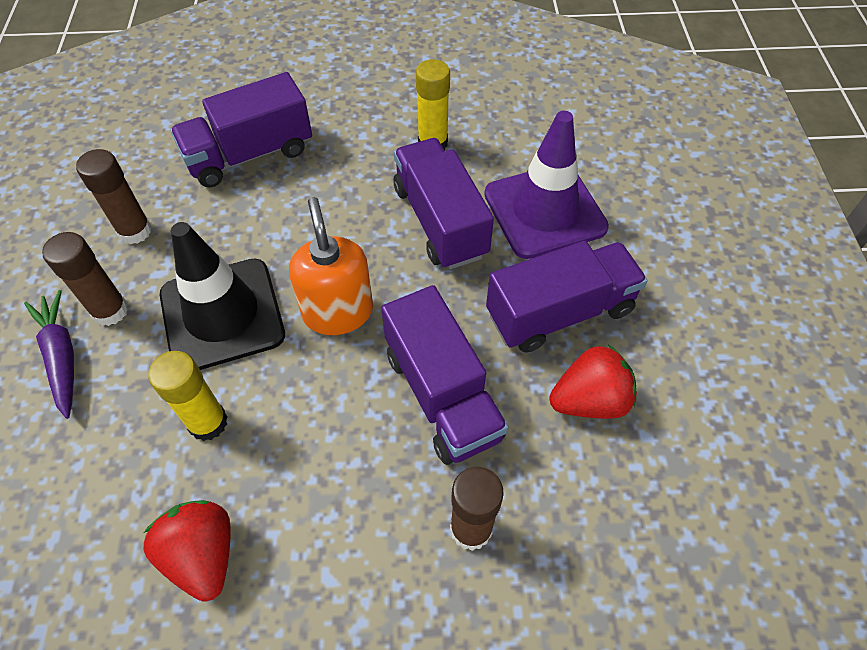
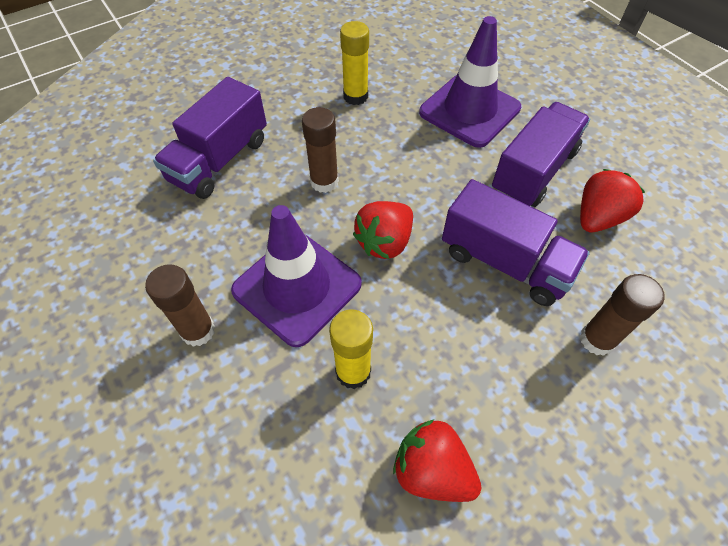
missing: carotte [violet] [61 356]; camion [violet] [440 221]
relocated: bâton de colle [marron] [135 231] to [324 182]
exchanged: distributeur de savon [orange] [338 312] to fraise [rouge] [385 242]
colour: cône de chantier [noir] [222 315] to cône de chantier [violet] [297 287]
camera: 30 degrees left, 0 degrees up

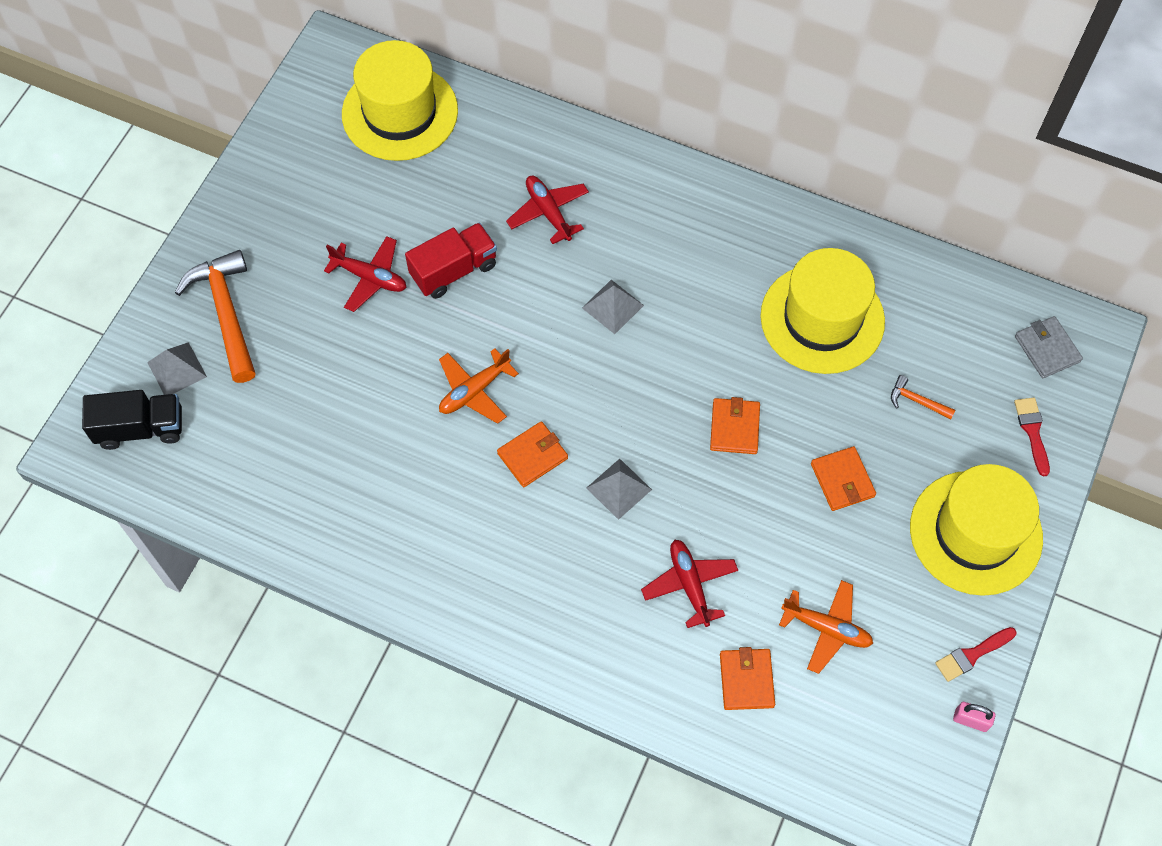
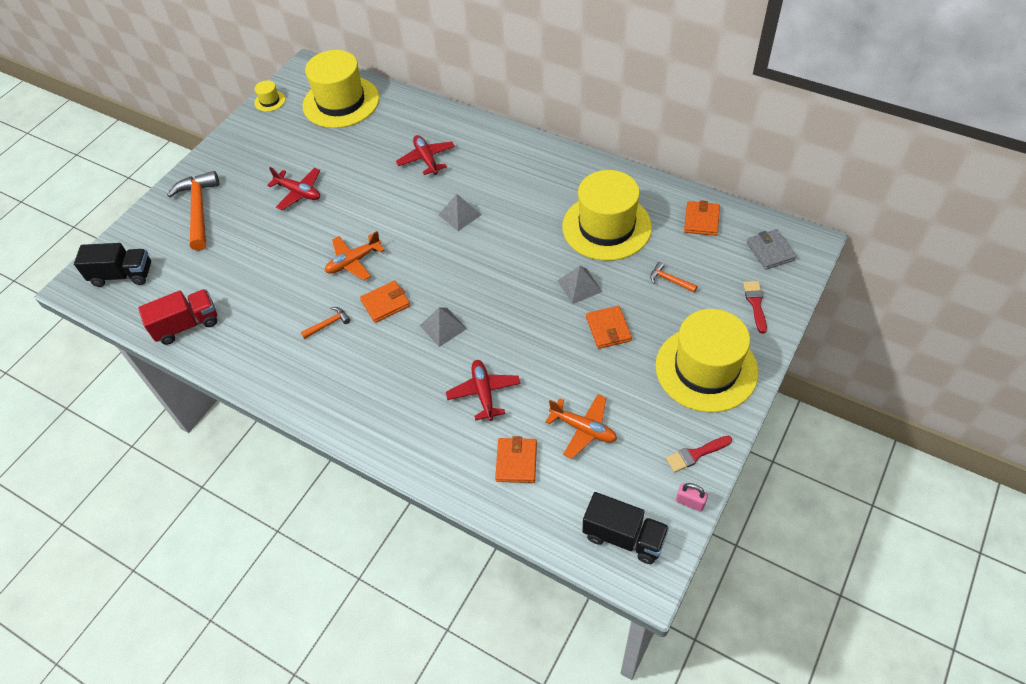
appeared: chapeau [jaune] [270 101]; marteau [orange] [328 324]; camion [noir] [624 536]
relocated: pyramide [gris] [177 369] to [579 286]; camion [rouge] [454 270] to [187 325]; portefeuille [orange] [734 428] to [701 220]
camera: 10 degrees right, 10 degrees down

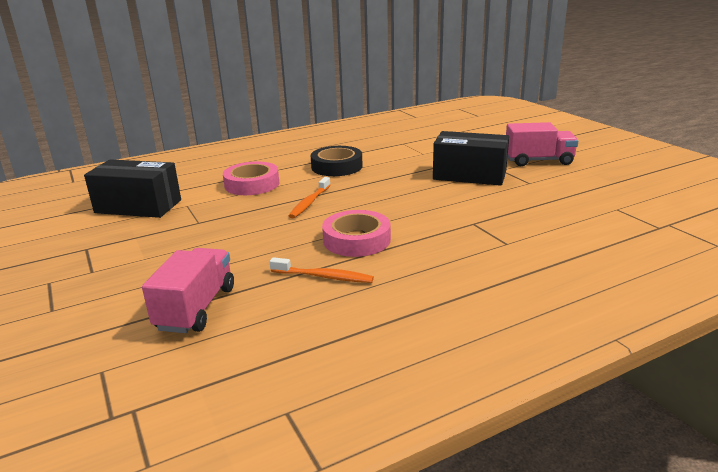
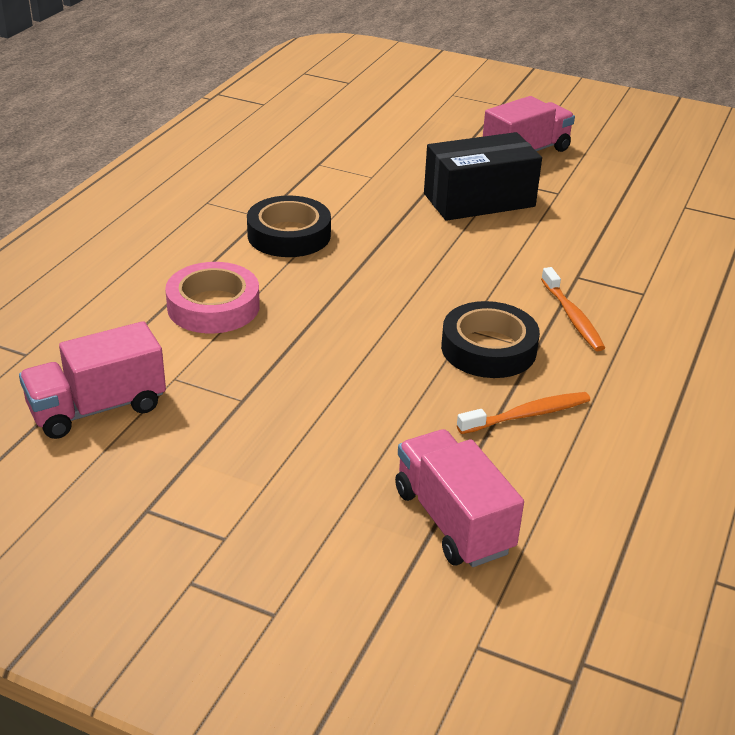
relocated: brosse à dents [orange] [310 202] to [572 316]
exchanged: boîte [noir] [138 206] to camion [rose] [97 408]
colour: ruban adhésif [rose] [357 240] to ruban adhésif [noir] [488 348]
camera: 40 degrees left, 10 degrees up

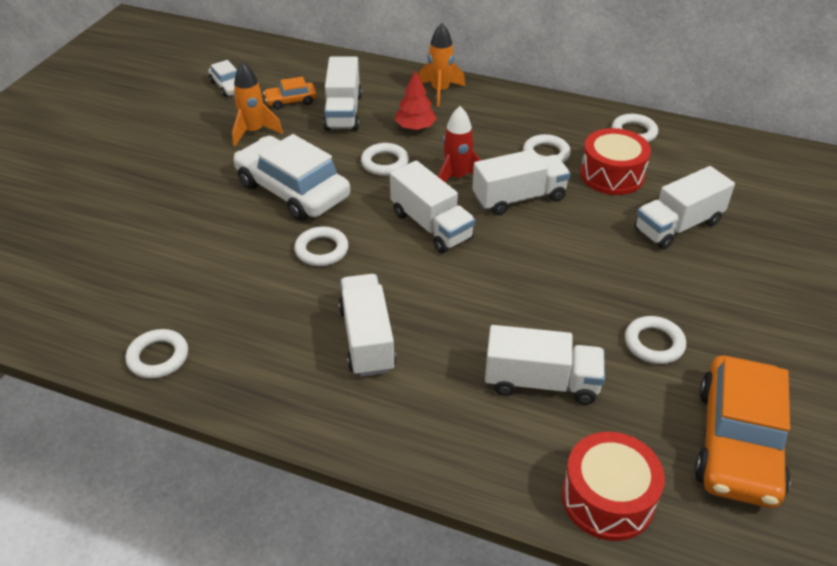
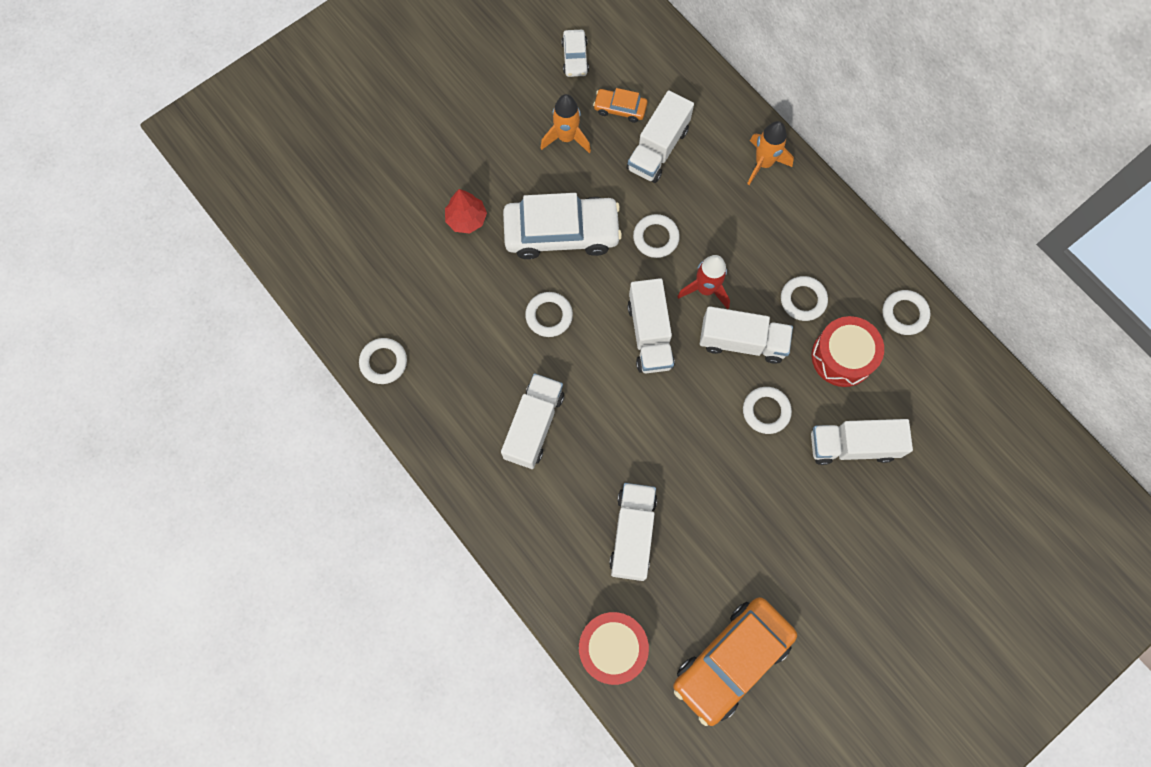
relocated: arbre [rouge] [415 127] to [466 219]; anneau [blanc] [654 343] to [766 411]
spun: voiture [blanc] [292 190] = [561 232] 105 degrees clockwise; camion [blanc] [541 382] = [632 534] 120 degrees counterclockwise
camera: 30 degrees right, 30 degrees up

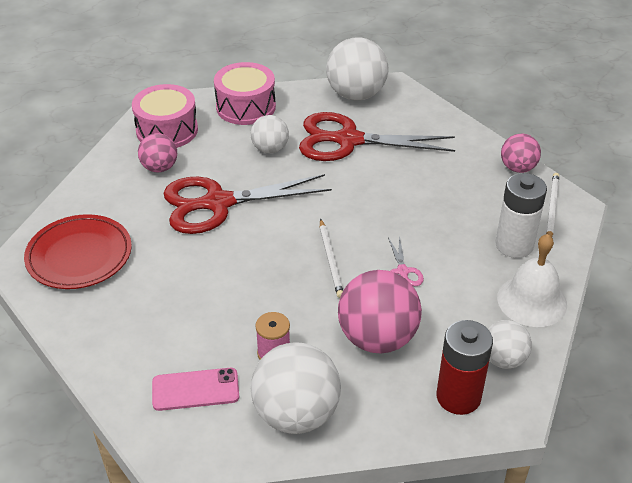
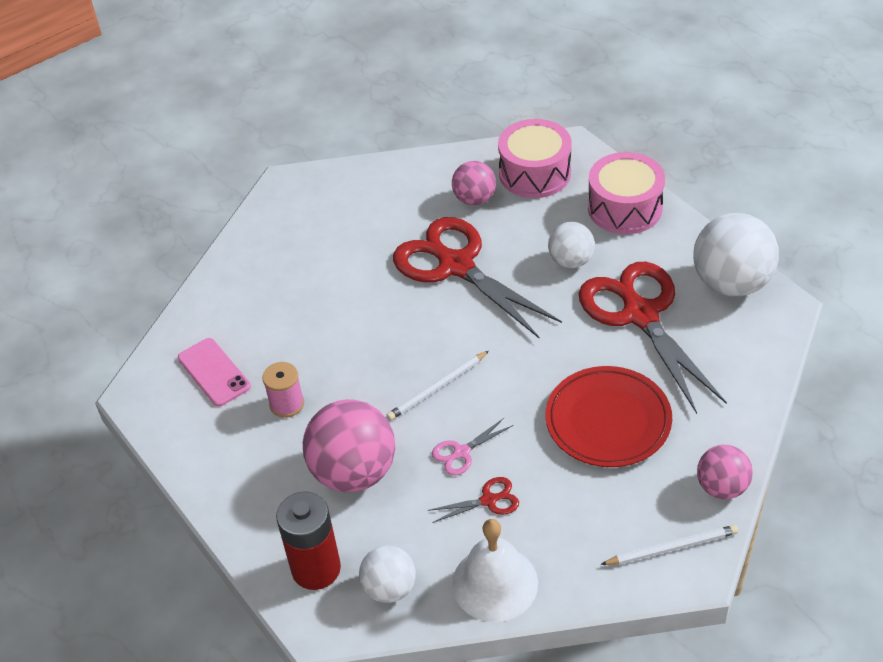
missing: balle [blanc] [296 414]; pile [blanc] [514 245]
appeared: ciseaux [rouge] [489 500]
relocated: assiette [rouge] [79 256] to [608 421]
camera: 65 degrees right, 5 degrees up

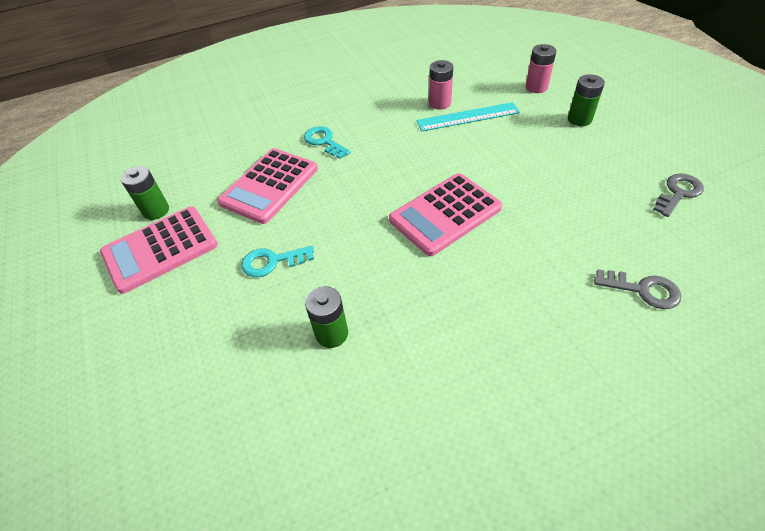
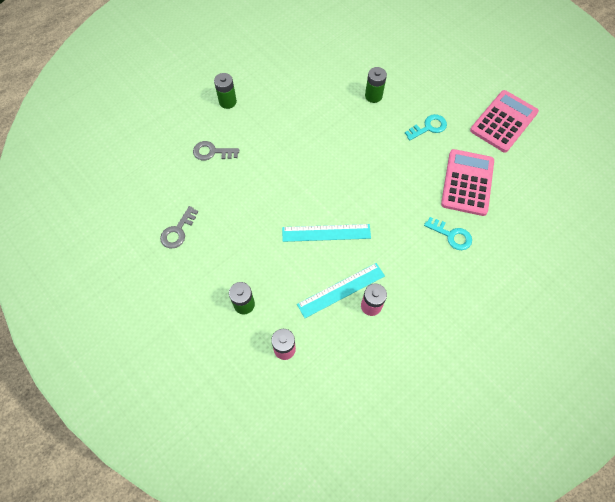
missing: calculatrice [rose] [445 214]
appeared: règle [turquoise] [326 233]
relocated: pile [vert] [156 210] to [227 102]
camera: 160 degrees right, 15 degrees up

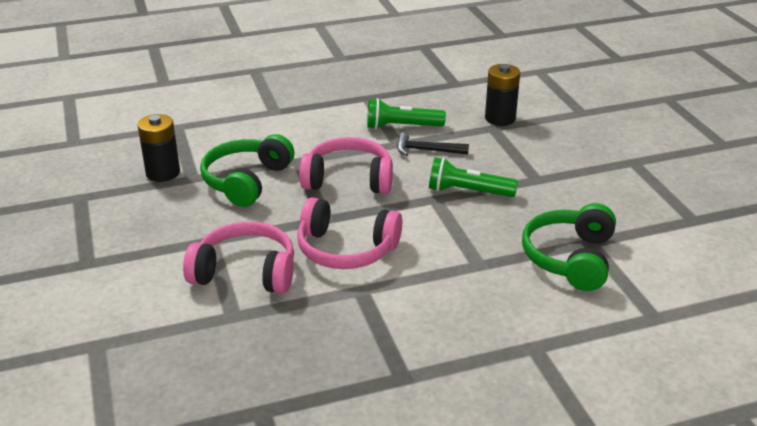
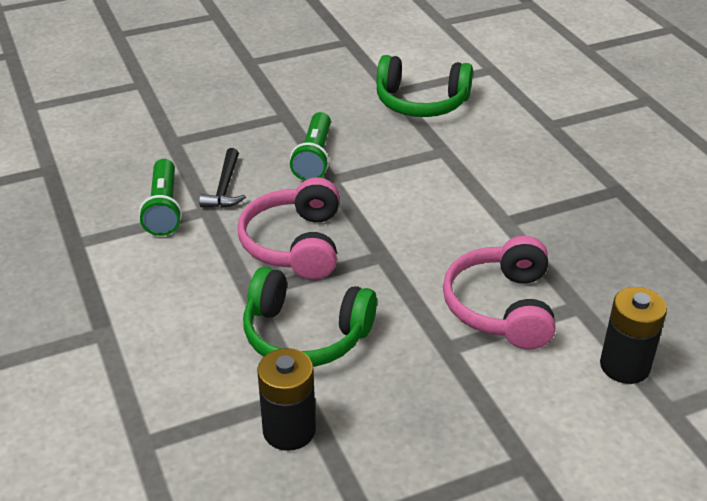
missing: casque audio [rose] [346 249]
relocated: pile [noir] [500 118] to [624 366]
camera: 95 degrees left, 5 degrees up

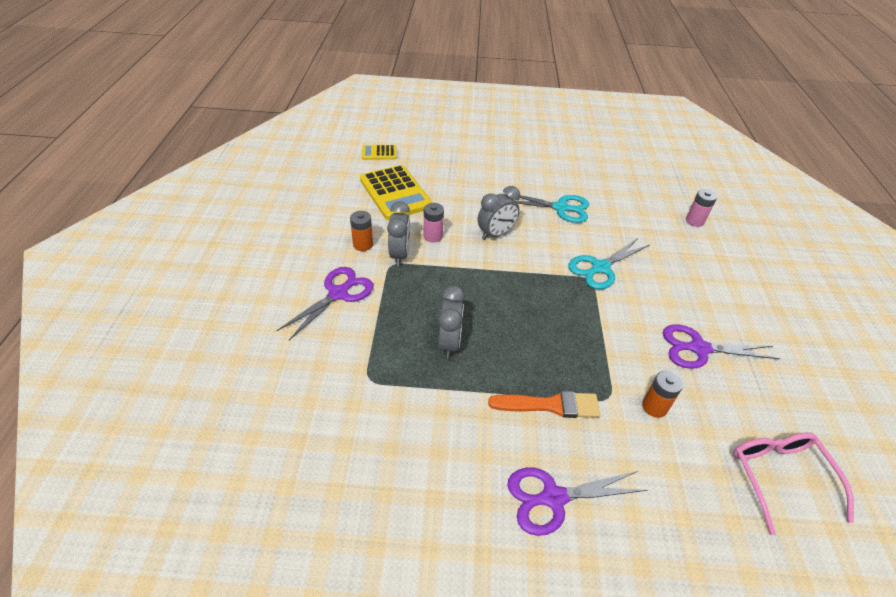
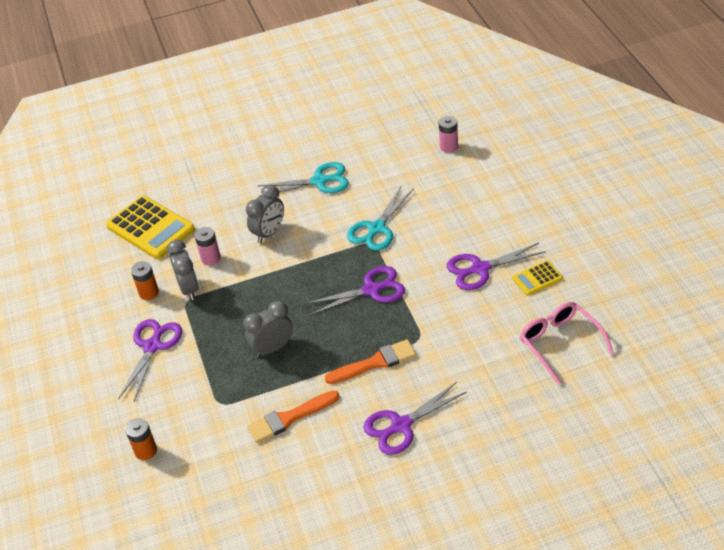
appeared: pinceau [orange] [289 418]; ciseaux [violet] [371 290]
relocated: calculatrice [jaune] [379 153] to [537 278]; pile [orange] [654 407] to [146 451]
spun: réveil [gris] [449 343] = [273 348] 105 degrees counterclockwise
camera: 15 degrees left, 0 degrees up

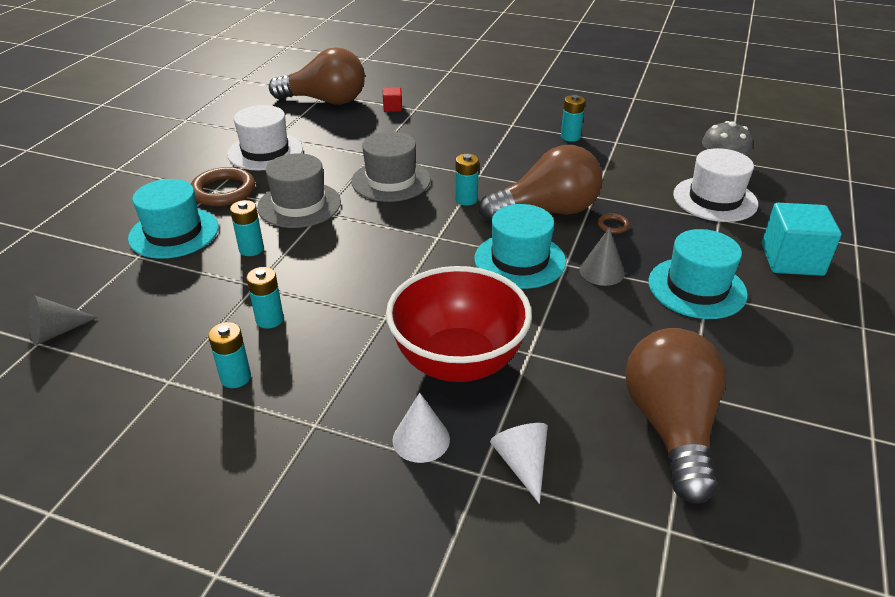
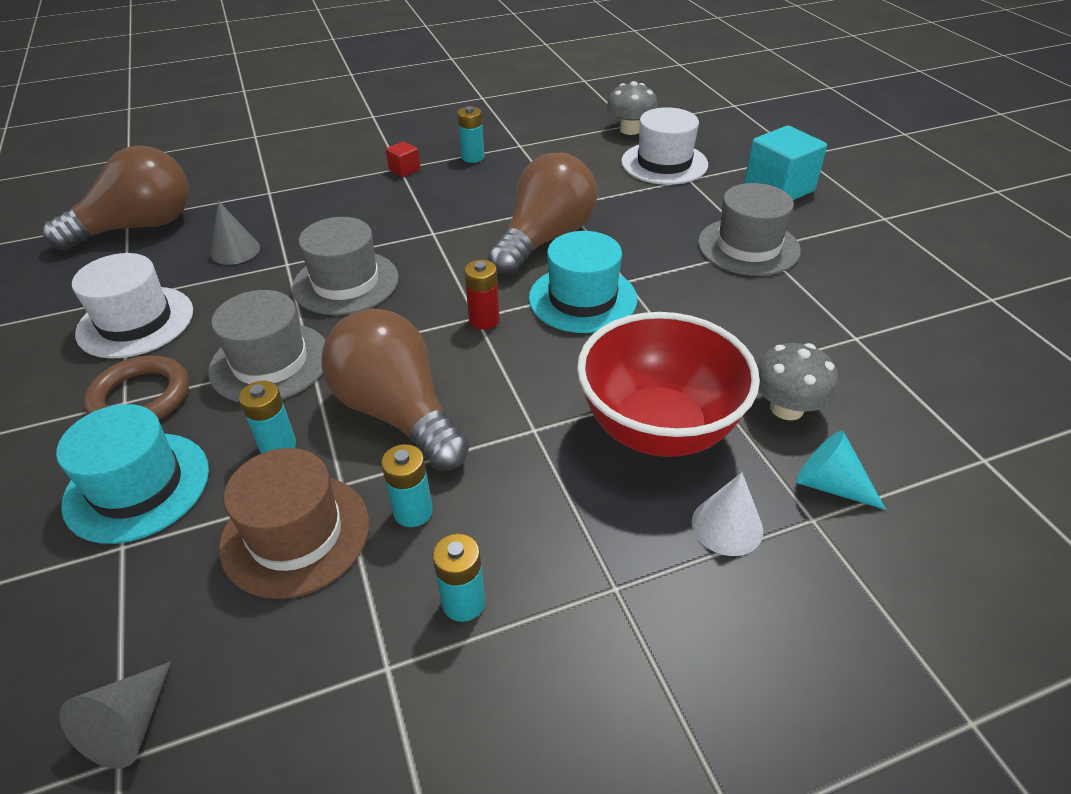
missing: pile [turquoise] [466 199]; anneau [marron] [612 226]
appeared: chapeau [marron] [296 534]; pile [rouge] [484 320]; champignon [gris] [786 408]
relocated: cube [rouge] [392 108] to [404 170]; cône [gris] [602 271] to [235 250]; ampoule [marron] [671 427] to [398 413]
colour: cône [blanc] [522 464] to cône [turquoise] [829 485]; chapeau [turquoise] [697 288] to chapeau [gris] [748 247]
camera: 40 degrees left, 5 degrees up

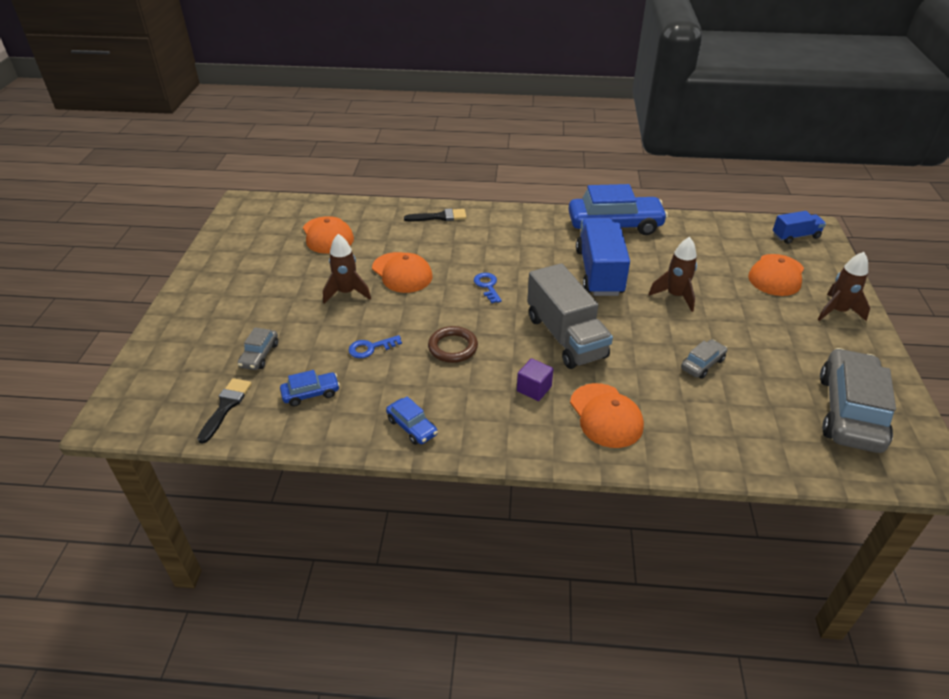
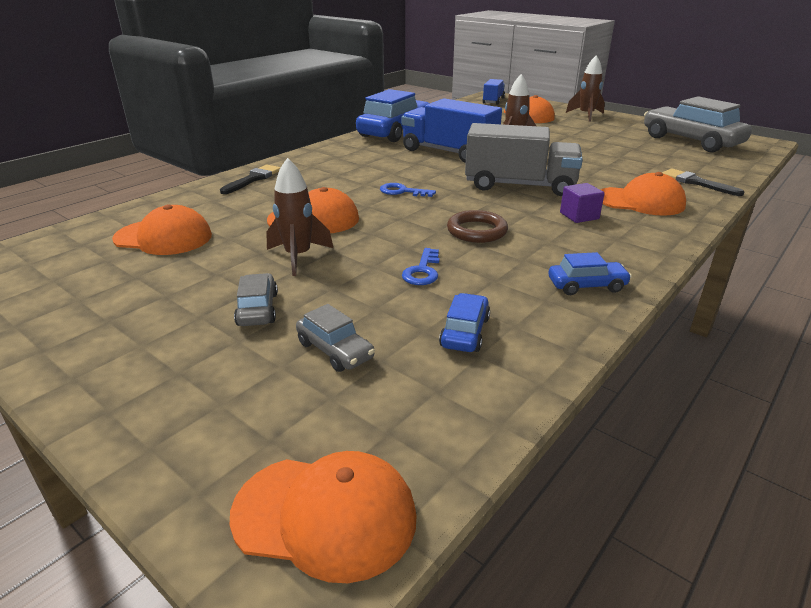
appeared: casquette [orange] [325 515]
relocated: pinceau [noir] [226 406] to [696 182]; voiture [gris] [702 364] to [258 309]
camera: 55 degrees left, 10 degrees down

